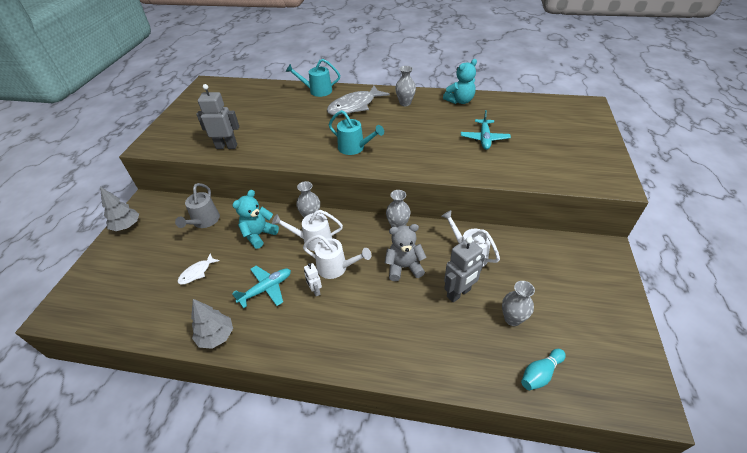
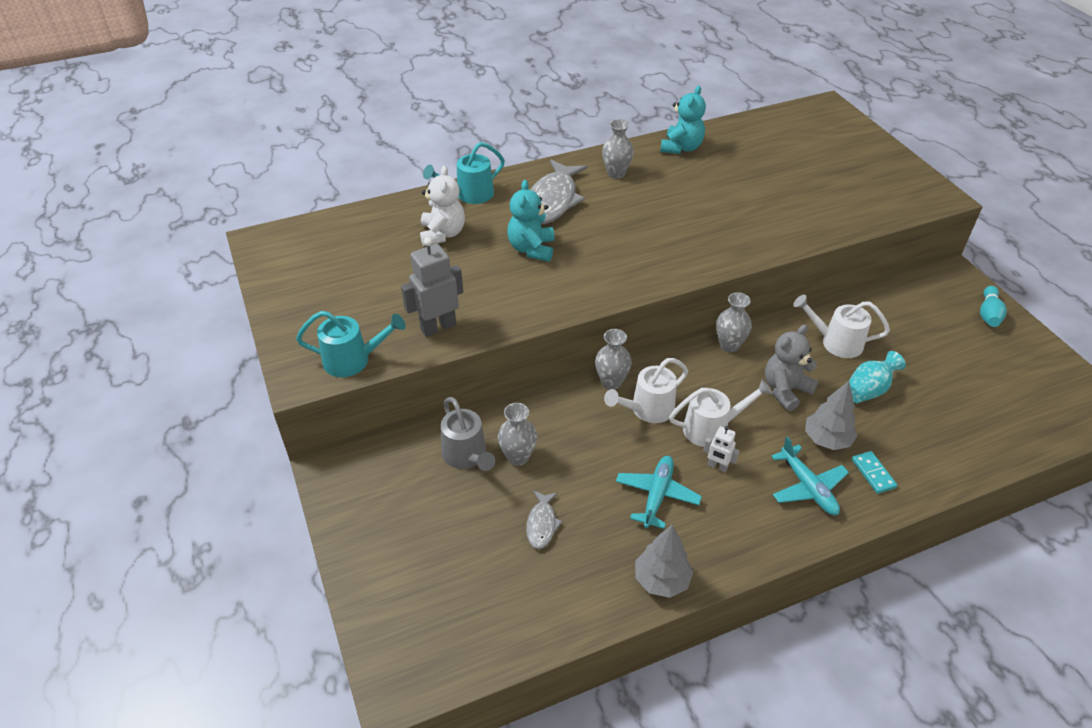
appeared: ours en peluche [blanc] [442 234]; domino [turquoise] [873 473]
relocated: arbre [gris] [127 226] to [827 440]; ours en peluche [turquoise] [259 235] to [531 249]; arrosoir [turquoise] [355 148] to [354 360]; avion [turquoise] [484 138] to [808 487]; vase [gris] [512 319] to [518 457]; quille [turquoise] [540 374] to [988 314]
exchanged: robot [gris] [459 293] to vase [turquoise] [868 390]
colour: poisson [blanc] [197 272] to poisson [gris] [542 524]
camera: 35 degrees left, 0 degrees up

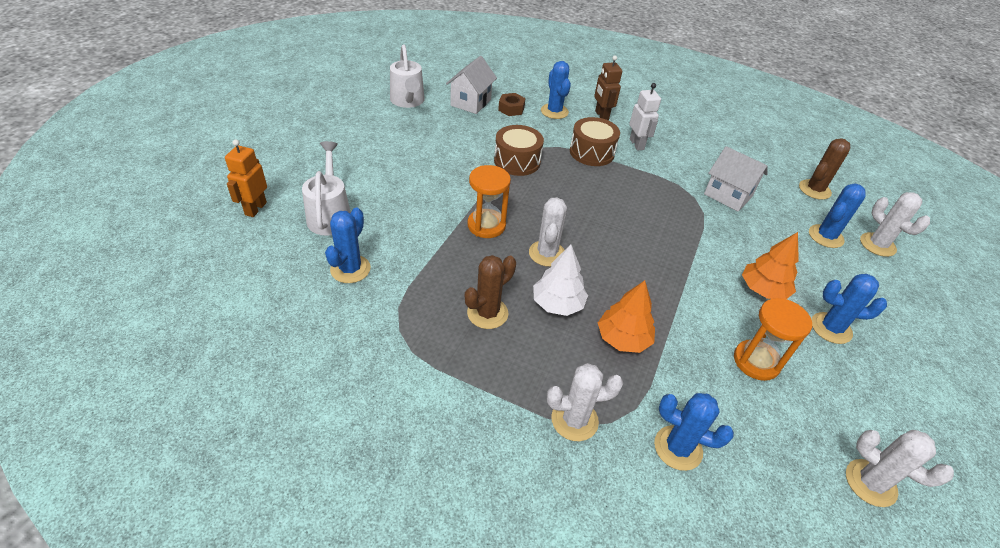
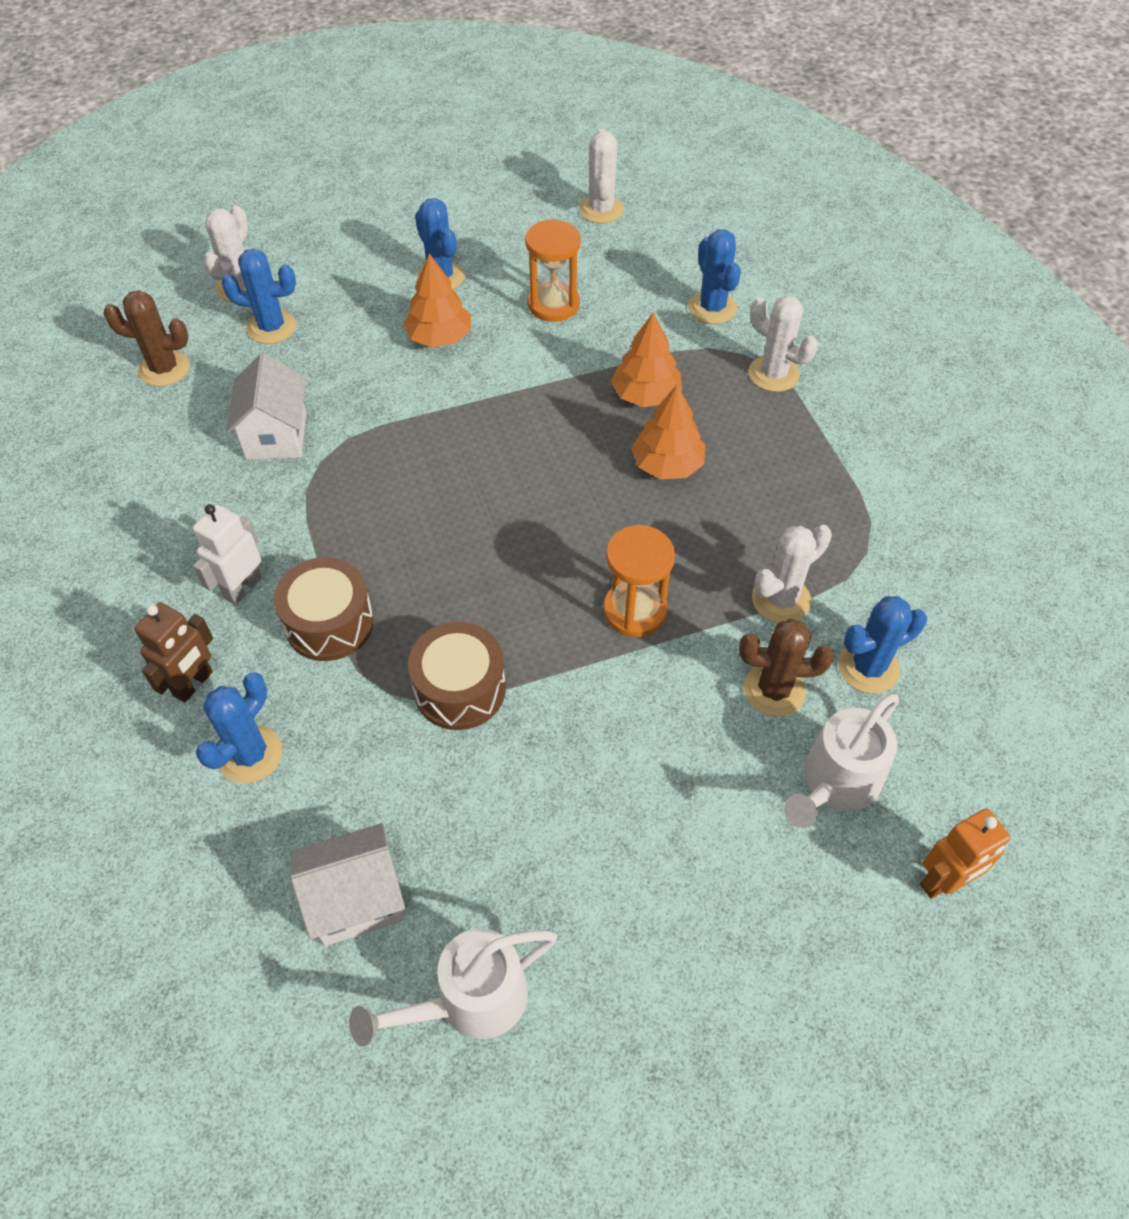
missing: écrou [marron] [511 109]
relocated: cactus [marron] [487 313] to [774 690]; cactus [blanc] [547 253] to [781 599]
colour: arbre [blanc] [557 304] to arbre [orange] [667 465]
spun: arrosoir [blanc] [408 101] = [468 1001] 150 degrees counterclockwise
camera: 130 degrees left, 10 degrees up

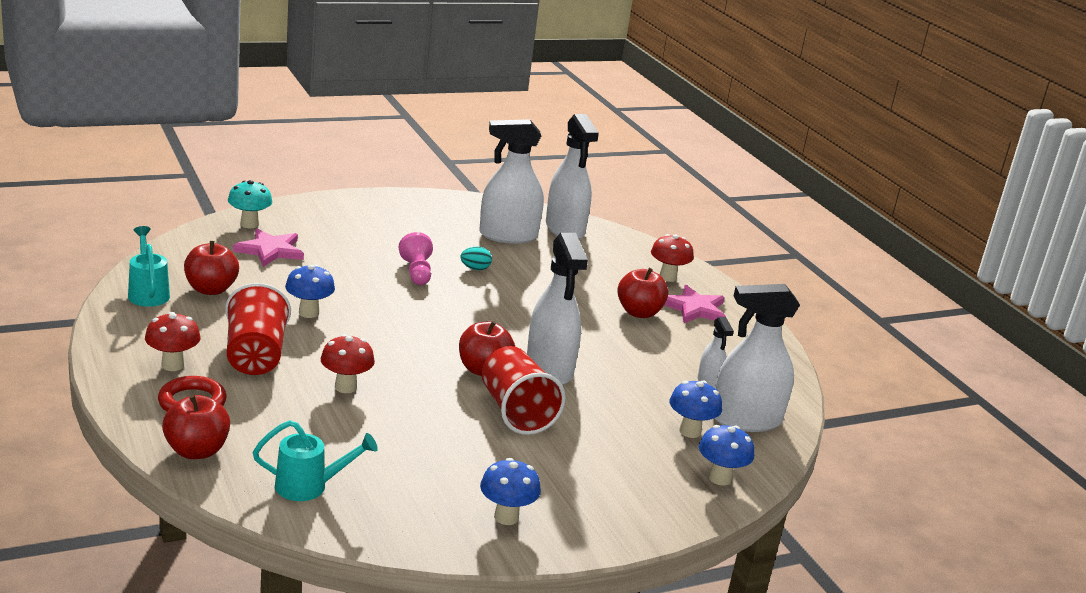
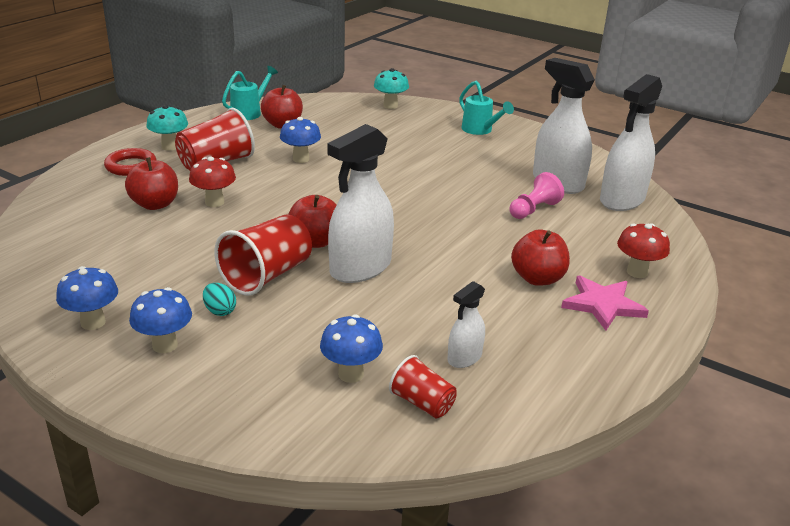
missing: étoile [rose] [270 250]
relocated: pomme [rouge] [196 451] to [155 204]; arrosoir [turquoise] [309 486] to [480 130]; pion [rose] [416 272] to [533 210]; œuf [turquoise] [475 269] to [220 311]; champignon [bleu] [720 478] to [165 345]
exchanged: vaporisateur [blanc] [745 420] to gobelet [rouge] [422 403]
colour: champignon [rouge] [172 365] to champignon [turquoise] [170 147]
camera: 60 degrees right, 5 degrees up

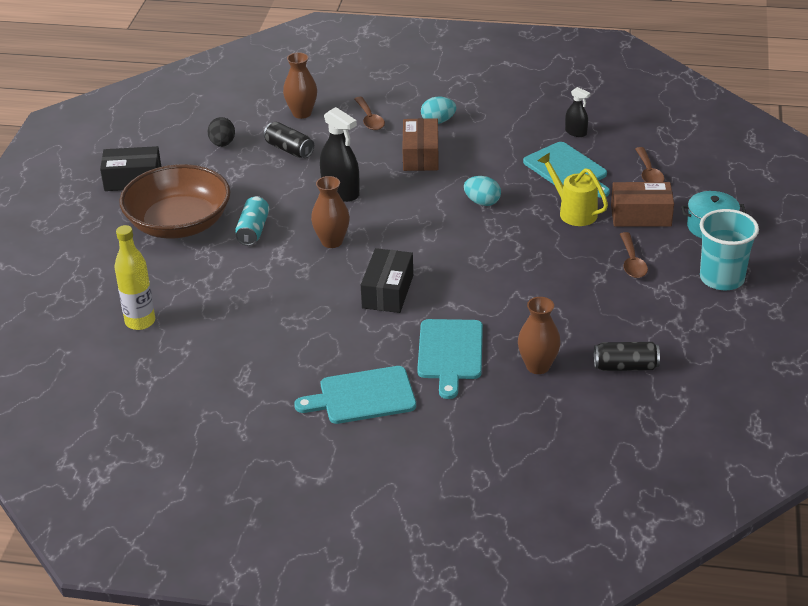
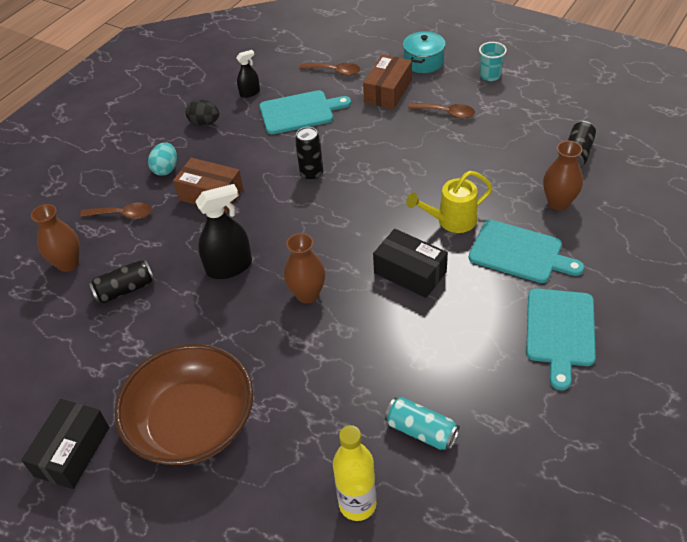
relocated: œuf [noir] [222 144] to [204 123]; canette [turquoise] [253 230] to [421 431]; arrosoir [jaune] [573 212] to [451 221]
exchanged: œuf [turquoise] [482 202] to canette [noir] [311 174]
size: gobelet [turquoise] [722 278] = [490 75] x0.58
camera: 65 degrees left, 10 degrees up

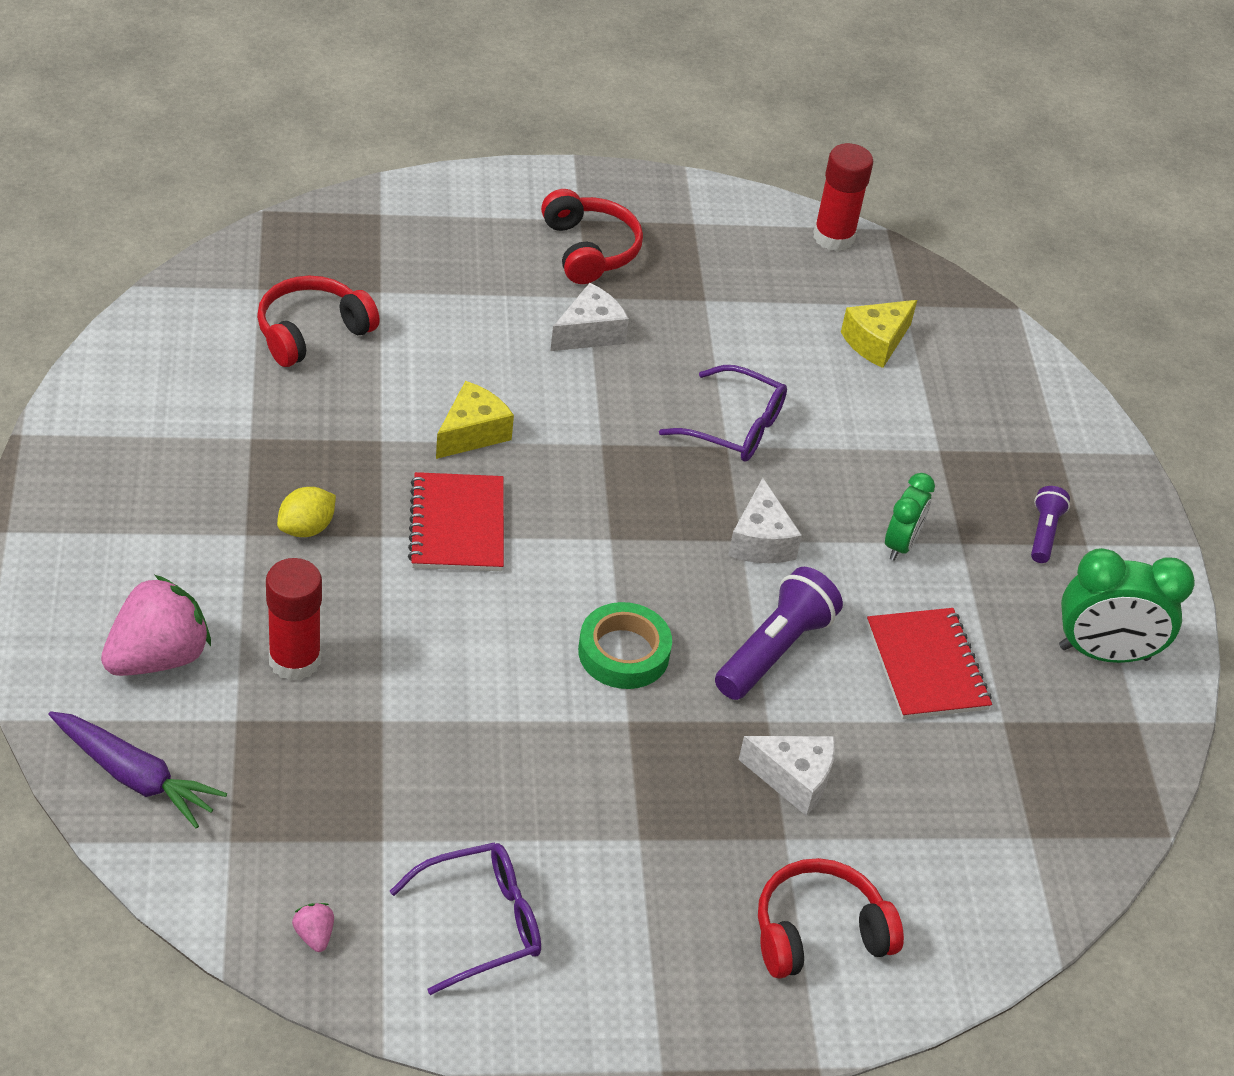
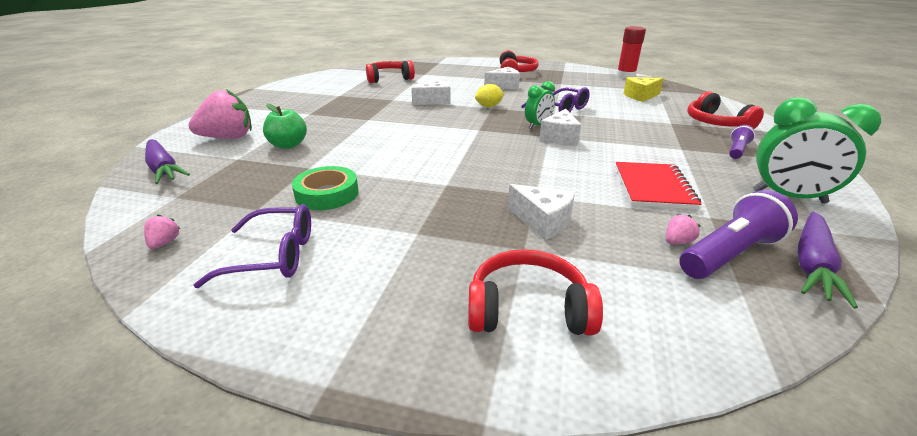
missing: carnet [rouge] [457 525]
appeared: fraise [rose] [677 242]; casque audio [rouge] [716 123]; carotte [violet] [812 264]
relocated: citron [jaune] [306 528] to [489 106]; ruban adhésif [vert] [623 652] to [327 194]; lampe de poche [violet] [774 650] to [729 254]; réveil [vert] [900 544] to [538 126]
exchanged: bâton de colle [rouge] [294 660] to pomme [vert] [288 145]
colour: fromage [jaune] [472 433] to fromage [blanc] [434 101]
camera: 25 degrees right, 15 degrees down

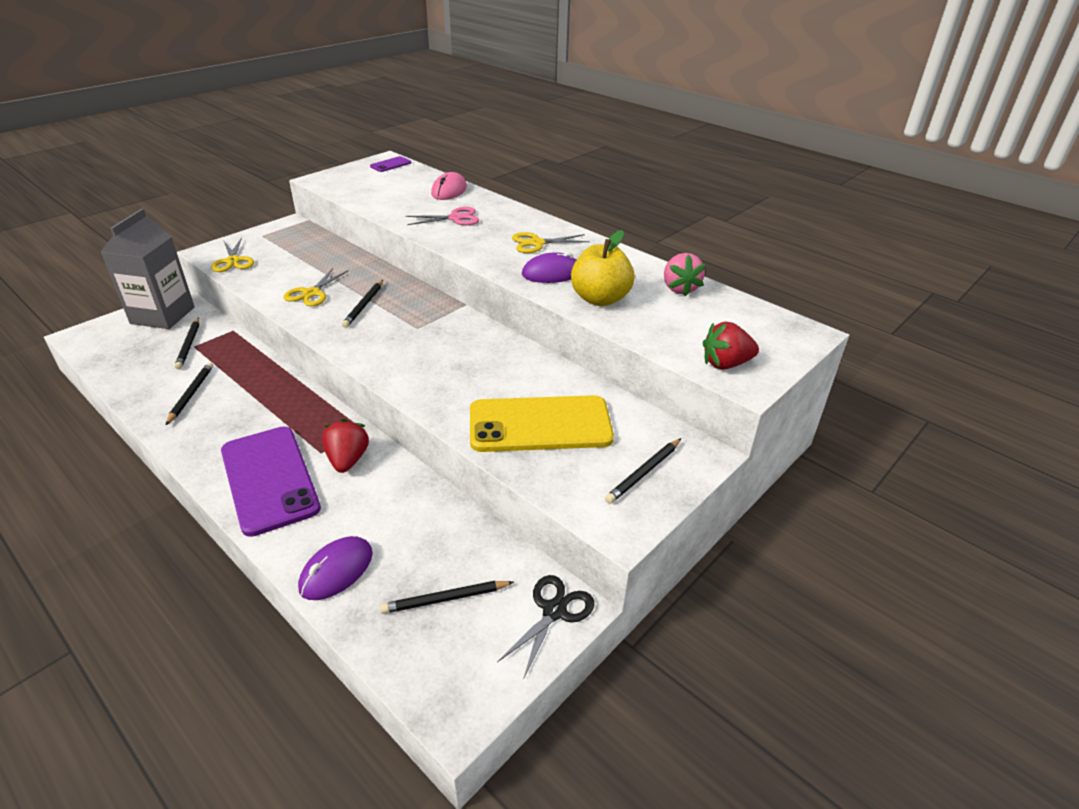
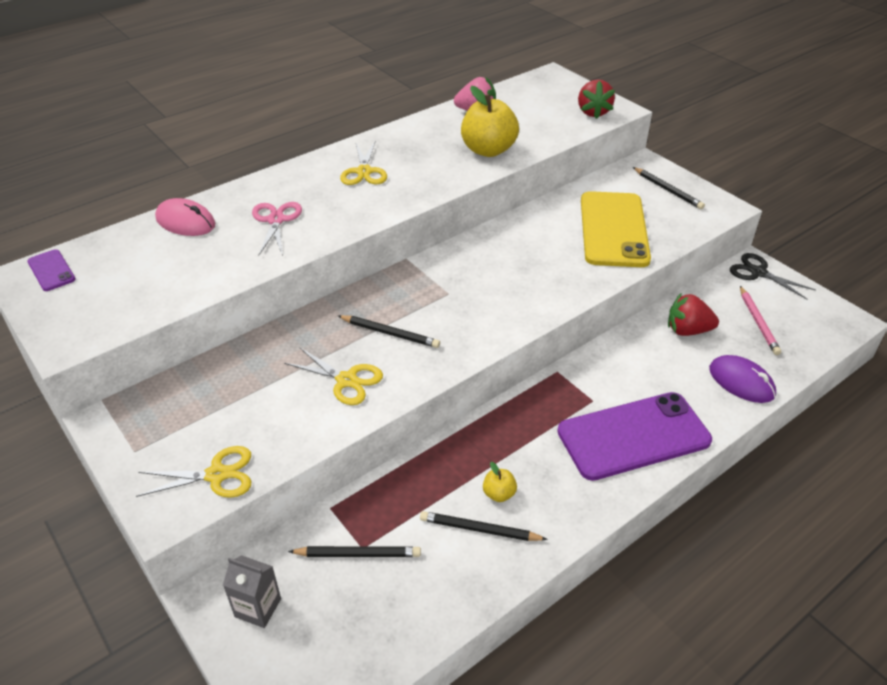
missing: souris [violet] [552 273]
appeared: pomme [jaune] [499 494]
relocated: fraise [rouge] [347 460] to [687 330]
colour: crayon [noir] [445 599] to crayon [rose] [758 322]
size: brique de lait [gris] [163 315] = [258 607] x0.48
camera: 80 degrees left, 5 degrees up

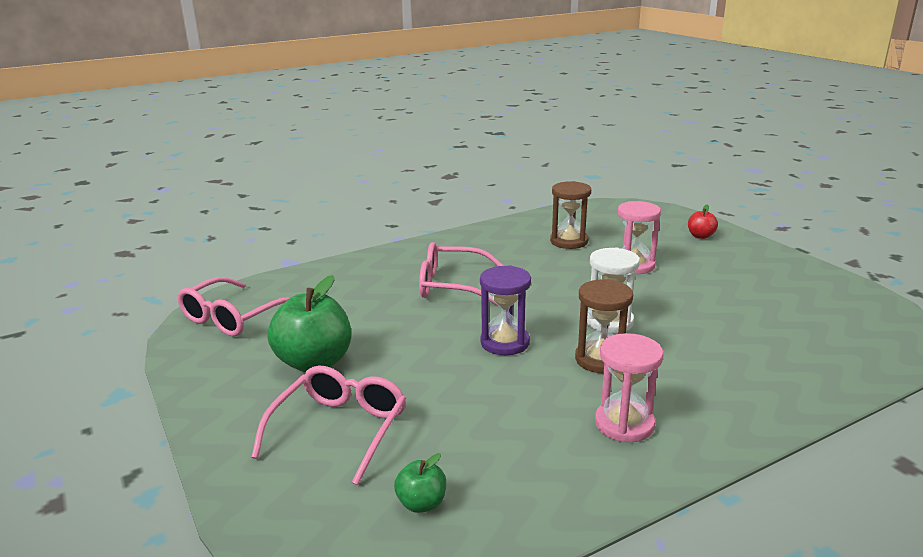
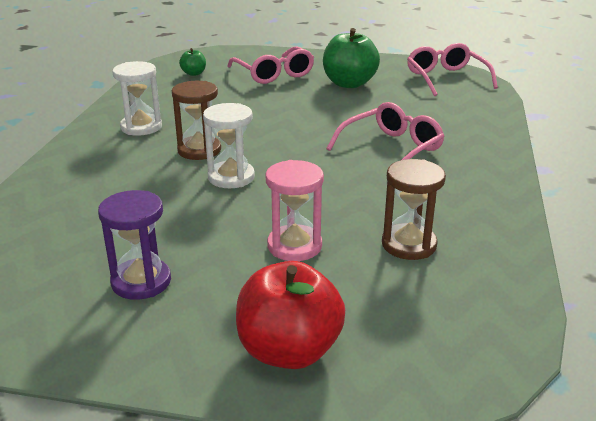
relocated: sablier [violet] [505 343] to [141 282]
colour: sablier [rose] [624 424] to sablier [blanc] [141 127]
size: pomme [rouge] [700 236] = [289 351] x2.06
camera: 130 degrees right, 5 degrees up

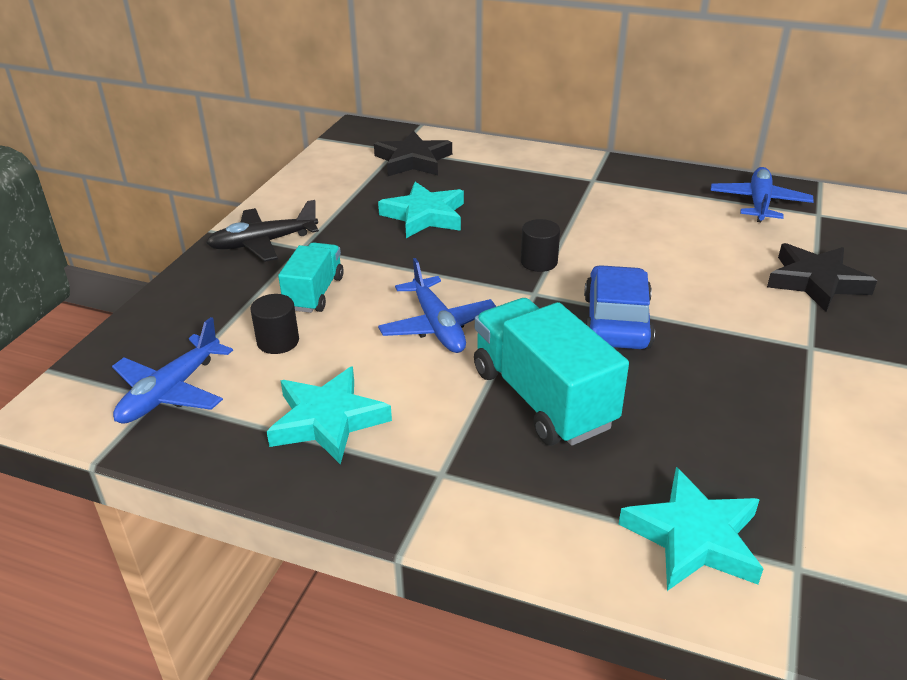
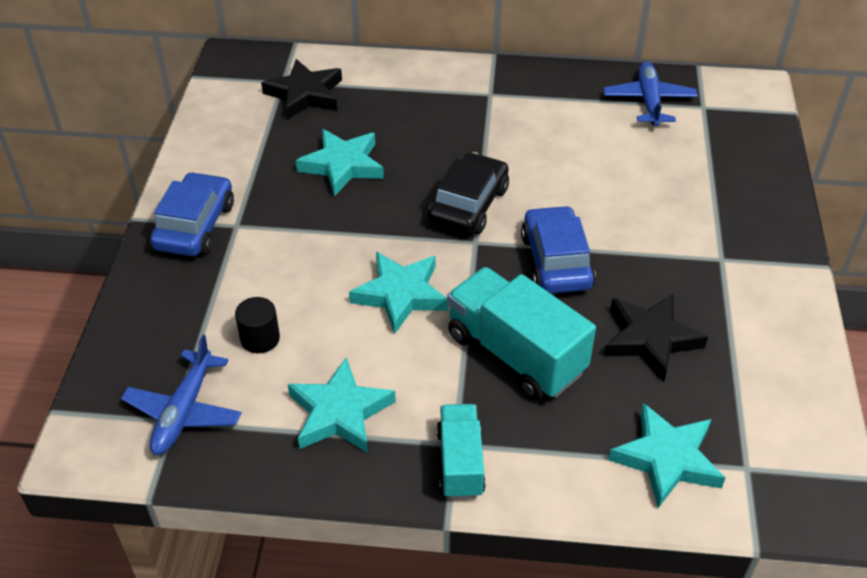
relocated: camion [turquoise] [314 293] to [460 463]; étoile [noir] [816 282] to [650 339]
exchanged: avion [noir] [263 243] to voiture [bleu] [195 226]; avion [bleu] [438 326] to étoile [turquoise] [400 294]; cylindre [noir] [539 262] to voiture [noir] [469 205]
camera: 15 degrees left, 10 degrees up

